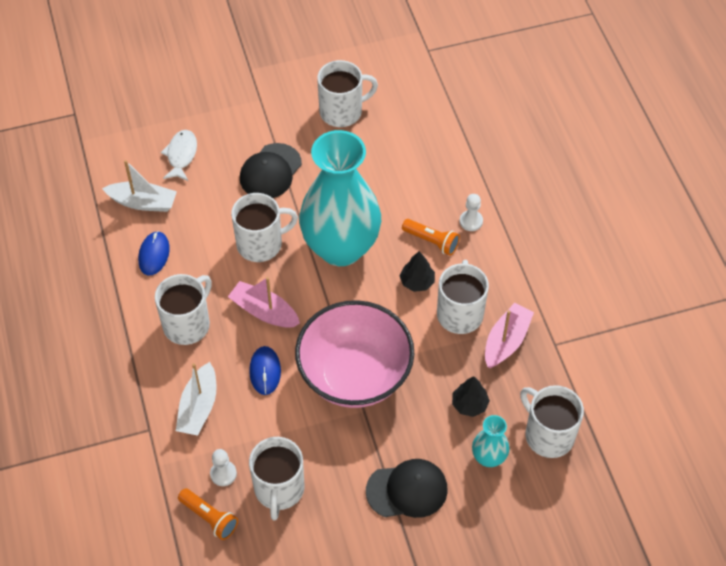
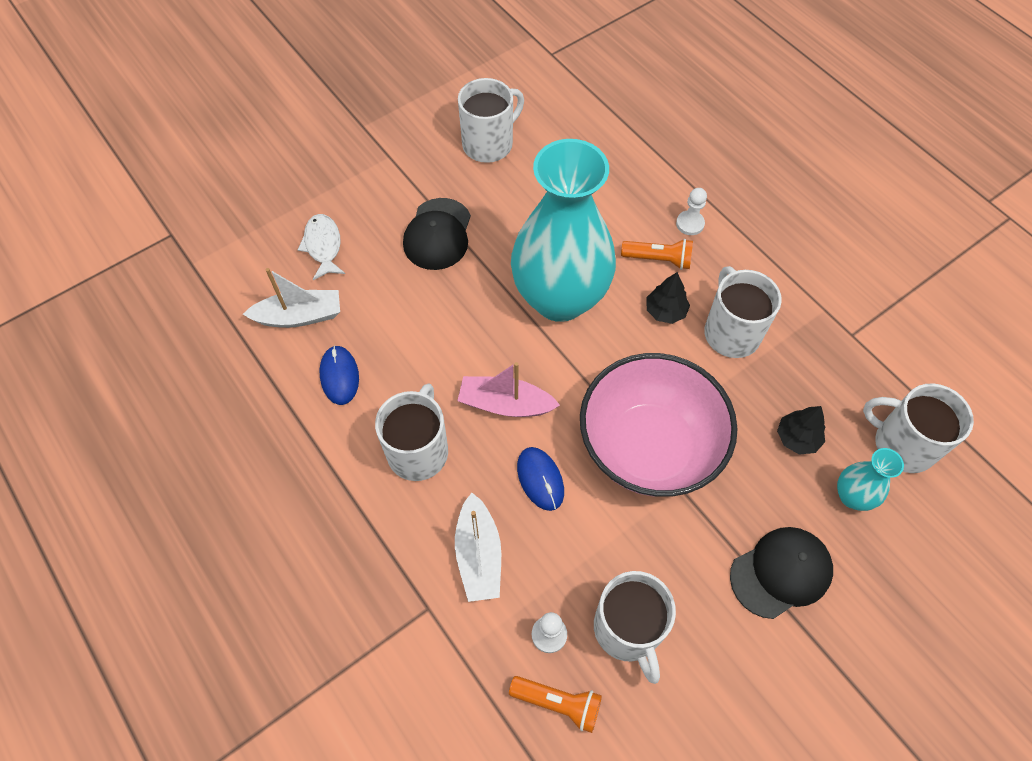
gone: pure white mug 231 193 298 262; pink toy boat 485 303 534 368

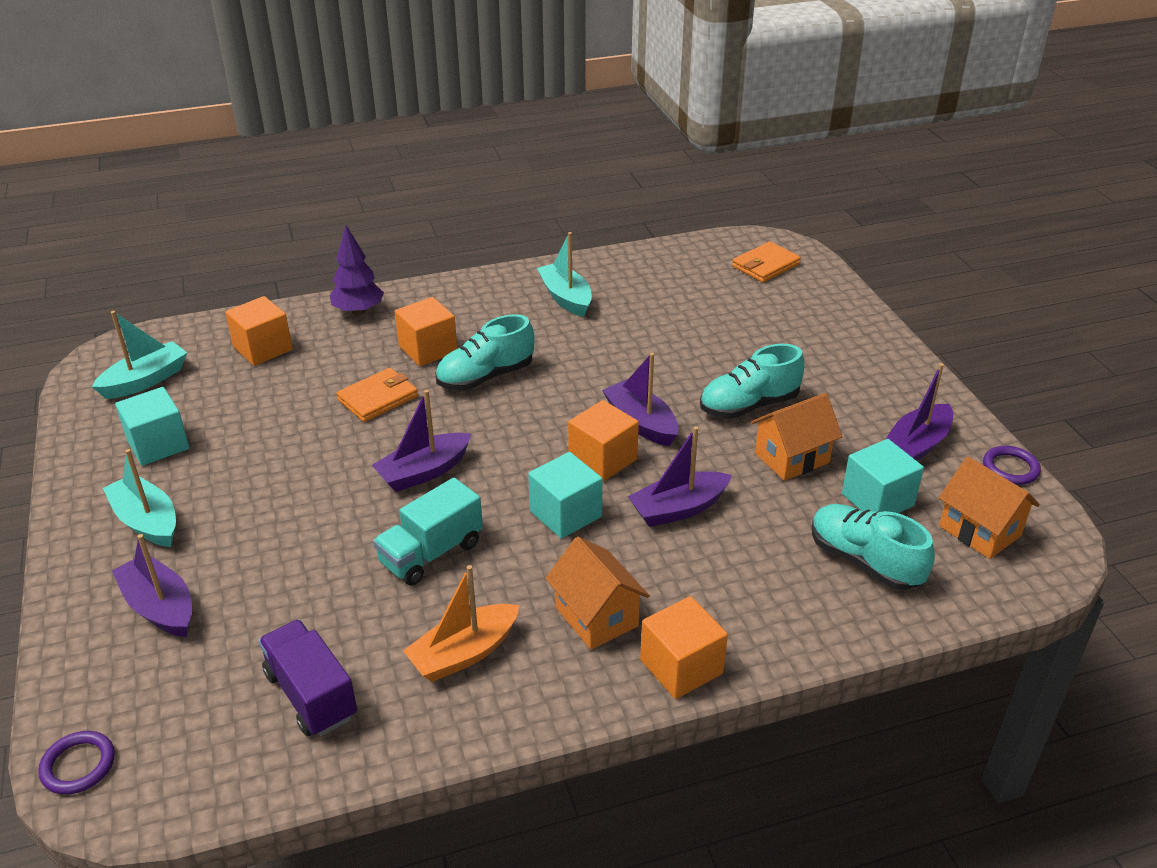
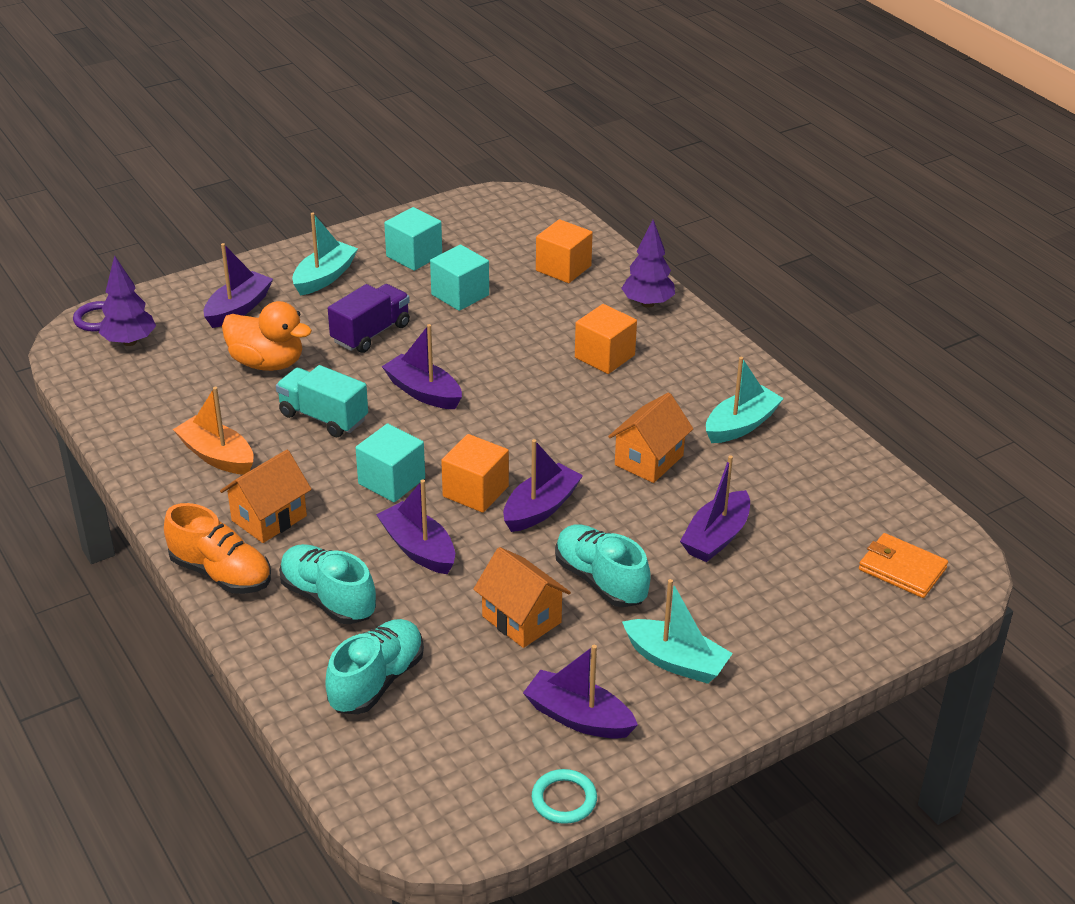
gone: orange wallet 336 368 418 422
new: violet toy tree 99 255 156 346; orange toy duck 222 301 312 371; violet toy boat 680 455 750 562
shifted: aqua toy boat 92 311 187 399 to 622 579 733 684; violet toy truck 258 619 357 736 to 328 284 410 353; aqua lace-up shoe 435 314 535 390 to 279 544 376 624; aqua solid cube 842 439 924 513 to 430 245 489 311; orange house 939 457 1040 559 to 608 392 693 483
swapped: orange solid cube 640 596 728 699 to orange lace-up shoe 164 503 271 594
repainted: violet hoop 983 446 1041 485 to aqua hoop 531 769 597 824

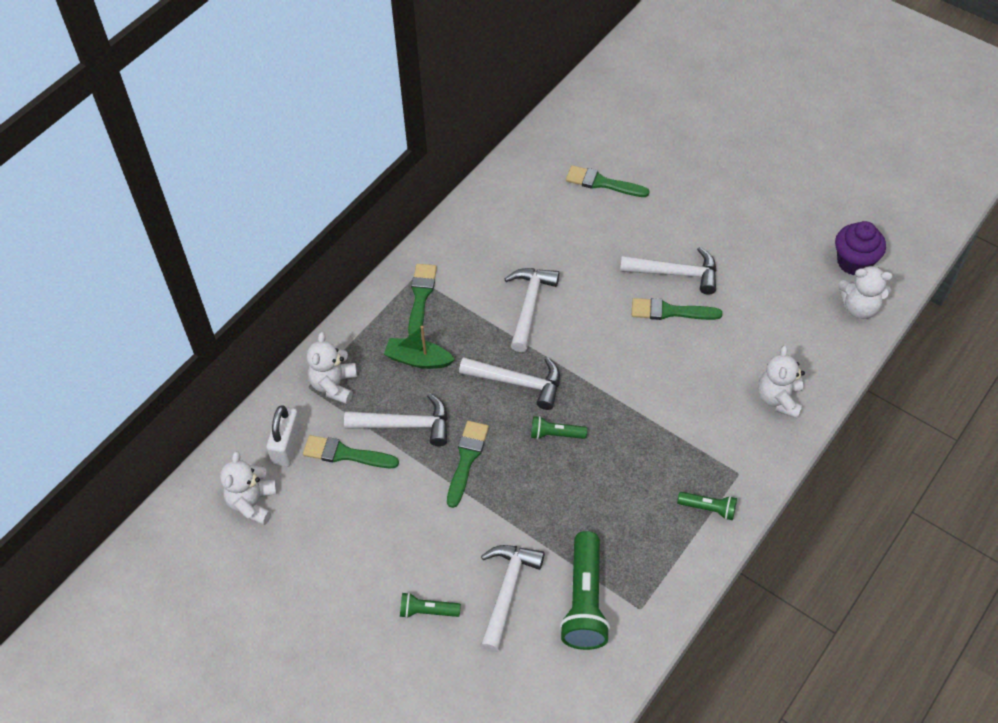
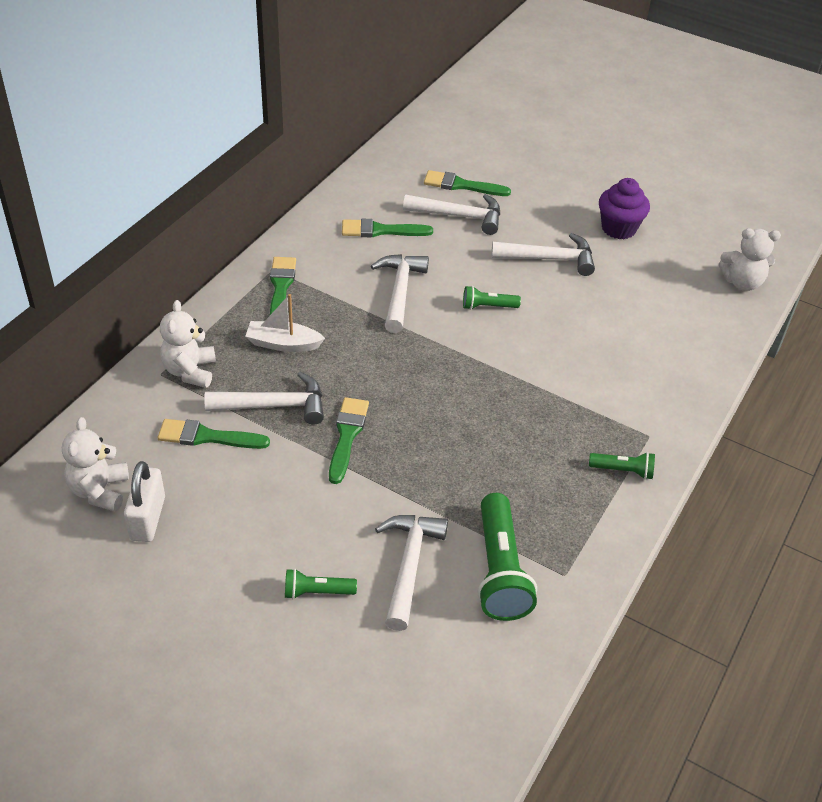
gone: pure white teddy bear 758 345 805 419
shifted: pure white lock 266 405 302 467 to 124 461 165 542; pure white hammer 459 357 560 410 to 403 194 500 235; leaf-green flashlight 531 416 587 439 to 463 286 521 310; leaf-green paint brush 632 298 722 320 to 342 219 433 237; violet muffin 835 221 886 275 to 599 178 650 239
repainted: leaf-green toy boat 384 326 455 369 to pure white toy boat 245 294 325 352

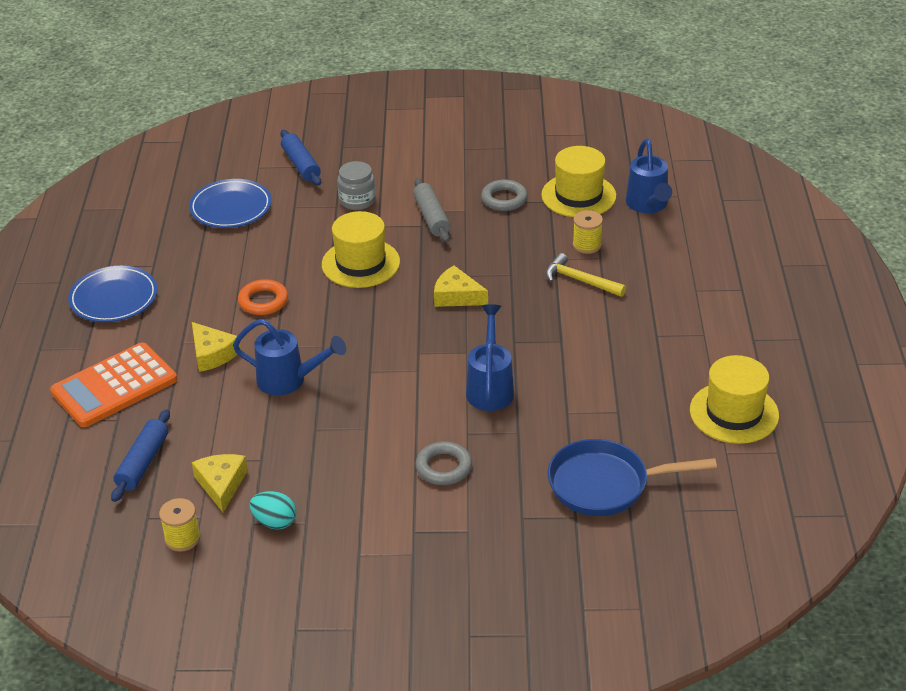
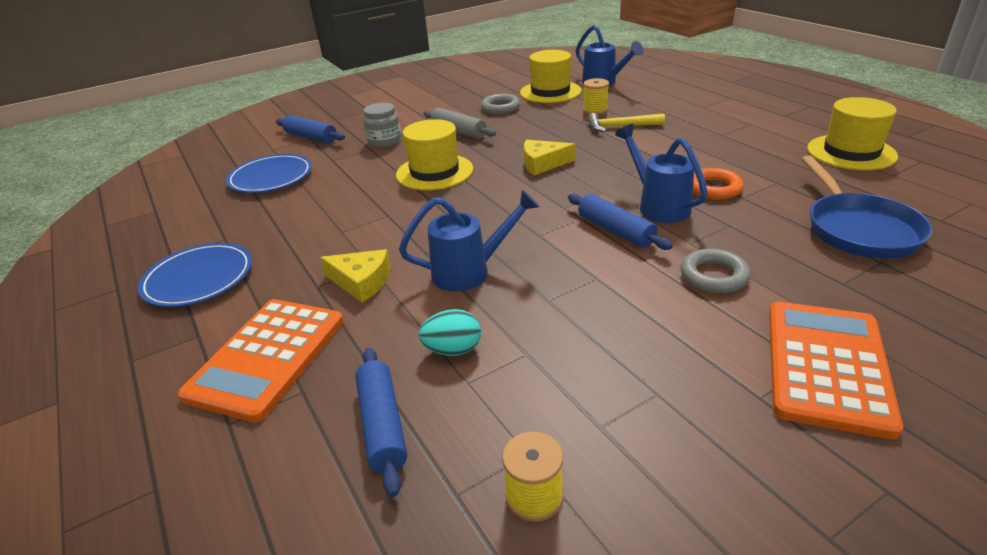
gone: bright yellow cheese 192 454 248 513
new: royal blue dough roller 568 194 673 250; orange adding machine 769 302 903 439
shifted: orange hoop 238 279 288 315 to 693 168 744 200; aqua egg shape 250 491 296 530 to 419 309 481 356
rotated: royal blue pan 548 439 717 516 = 801 155 932 259 60 degrees counterclockwise

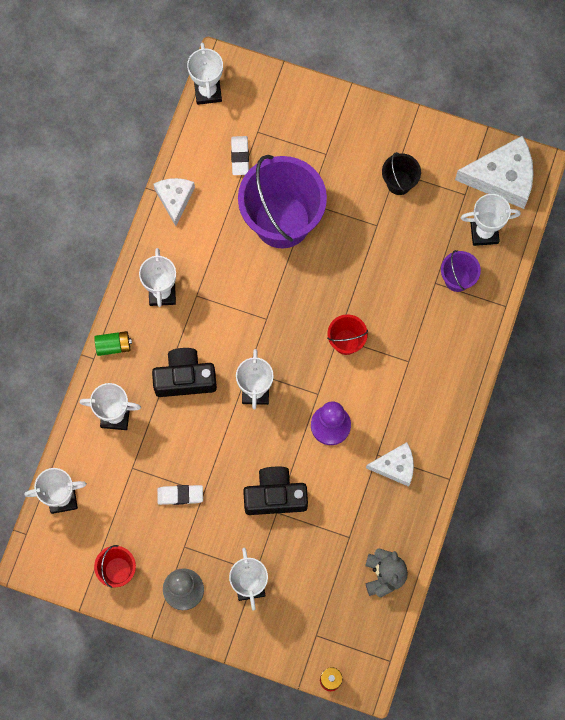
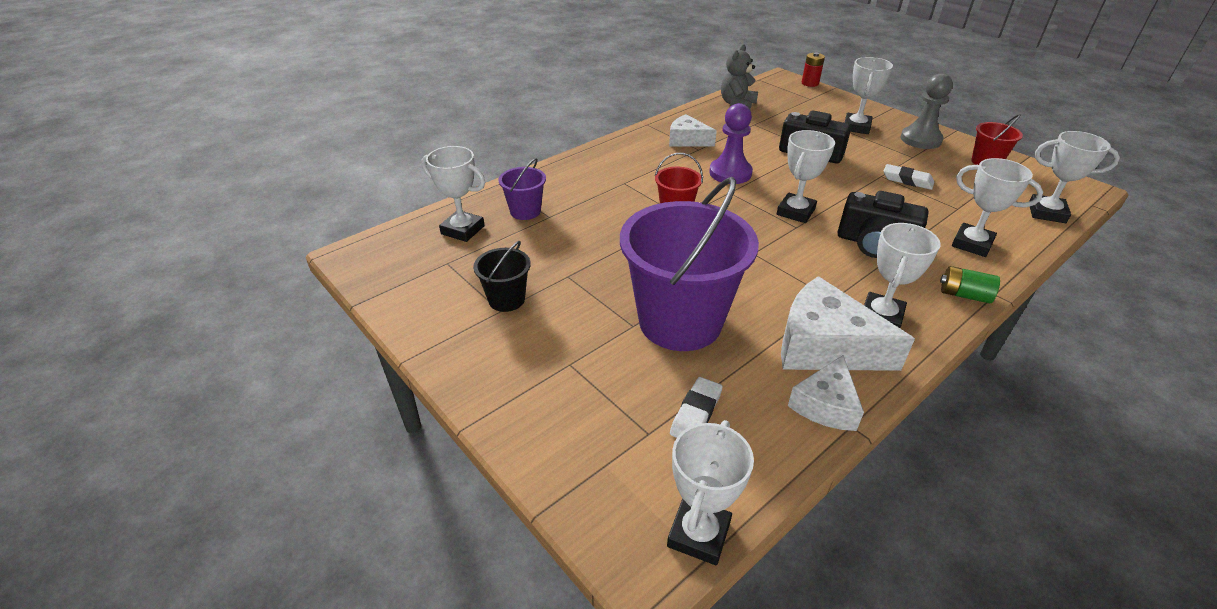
shifted: pure white cheese 455 136 534 209 to 781 276 915 371

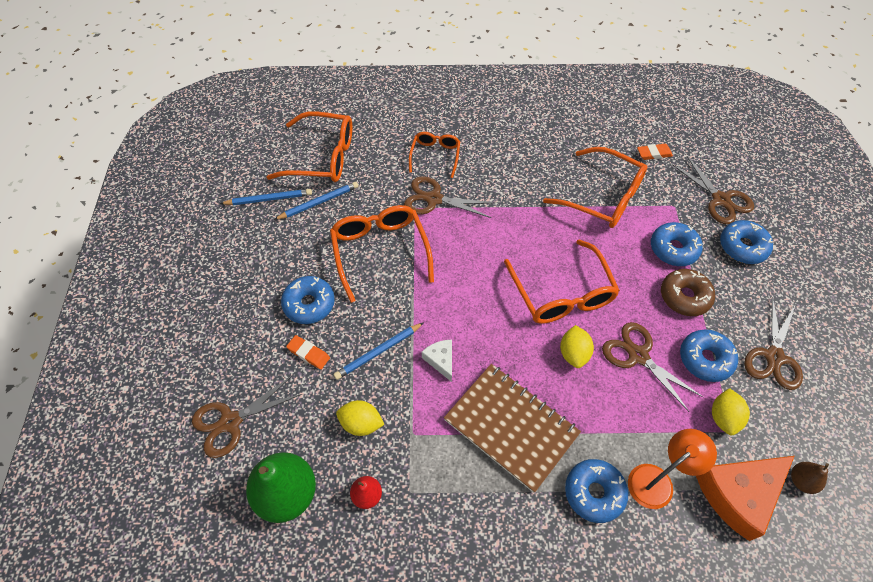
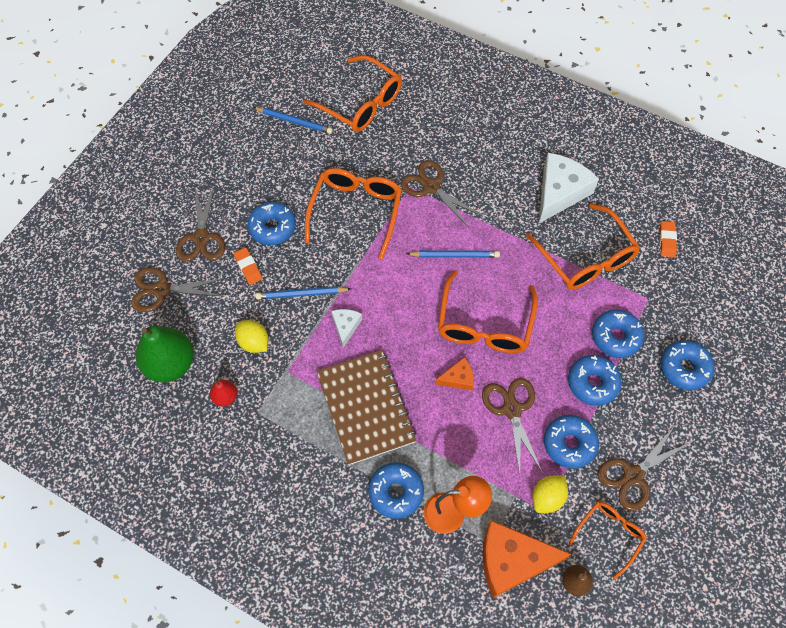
new: pure white cheese 539 153 599 223
shifted: royal blue pencil 274 182 359 220 to 406 250 500 258; orange glasses 409 132 460 178 to 569 501 647 579; russet pair of scissors 672 156 754 224 to 176 185 225 262
swapped: bright yellow citrus fruit 560 325 594 368 to orange cheese 435 357 474 391
repainted: russet glazed donut 661 269 715 316 to royal blue glazed donut 568 355 622 406
rotated: orange eraser 637 144 673 160 = 660 221 677 257 75 degrees clockwise

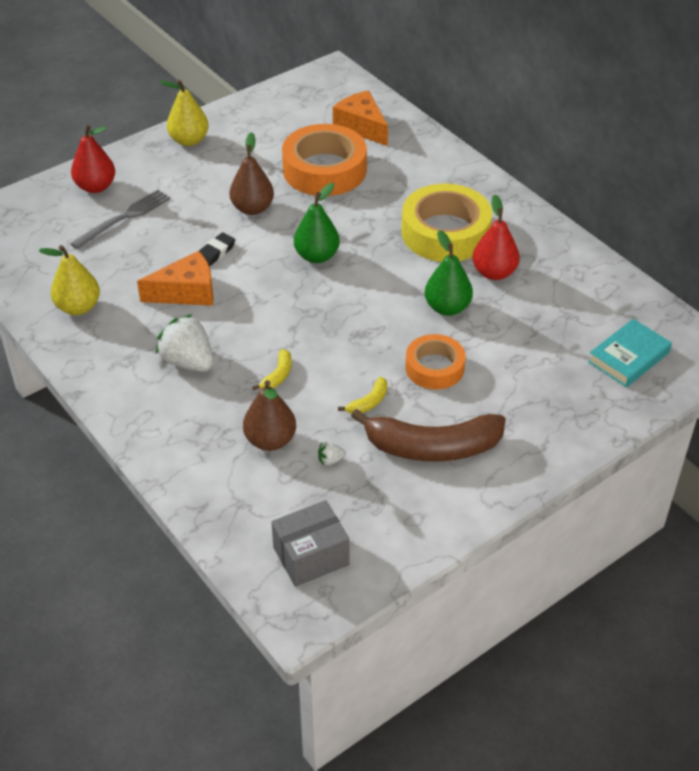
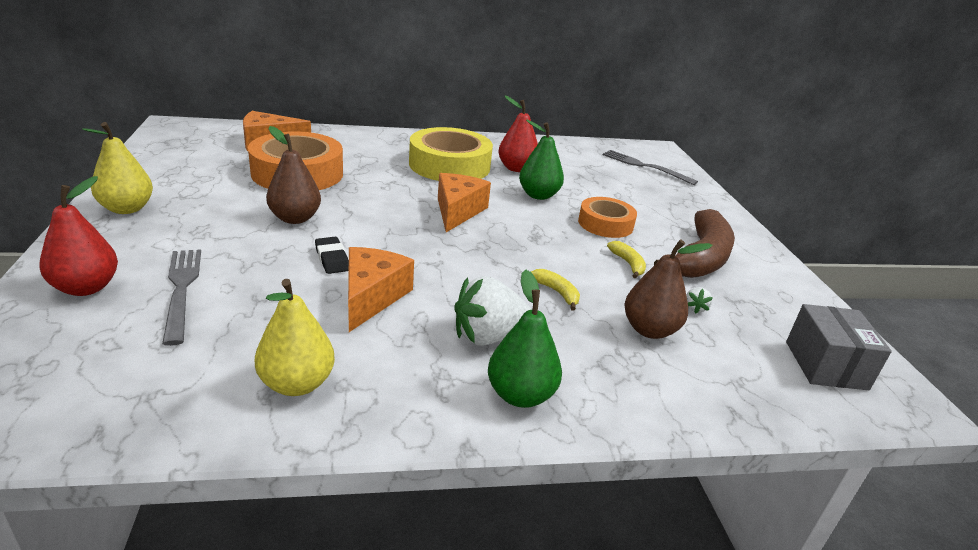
new: orange cheese 438 173 491 232
shifted: leaf-green pear 294 183 340 263 to 488 270 562 408
swapped: aqua hardback 588 319 672 387 to grey table fork 603 150 698 185

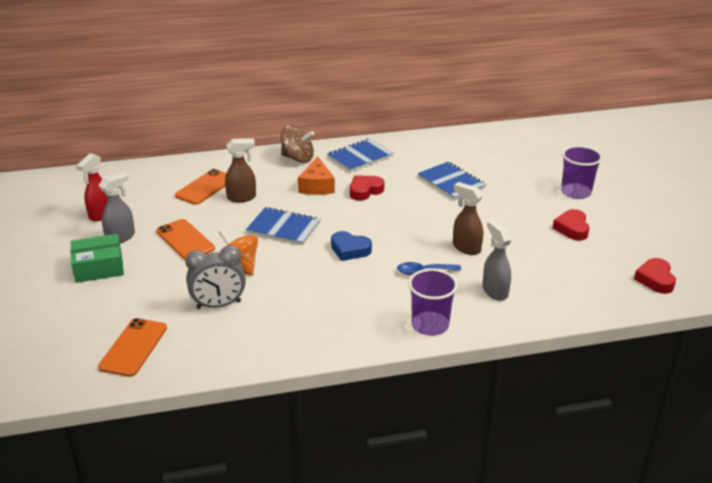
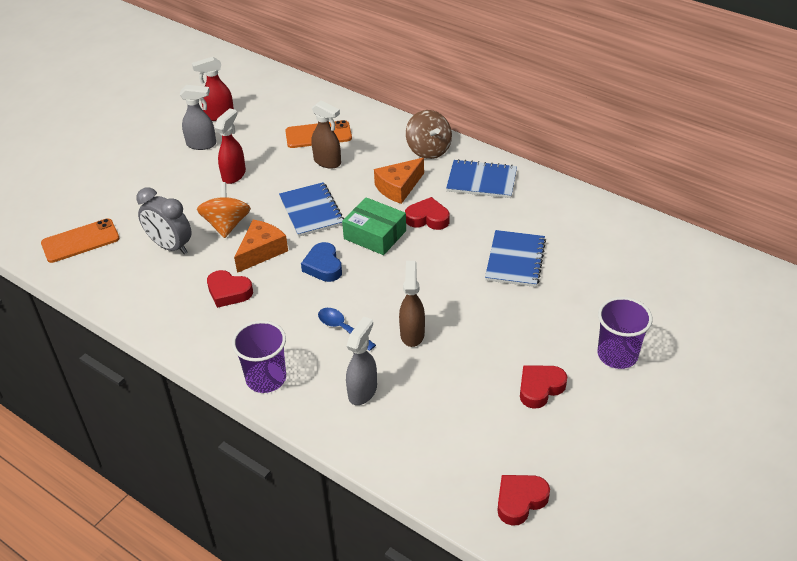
new: red heart shape 207 270 253 308; orange cheese 234 220 288 273
shifted: leaf-green package 71 234 124 283 to 342 197 406 255
swapped: orange phone 156 219 215 260 to red sprayer 215 108 246 184

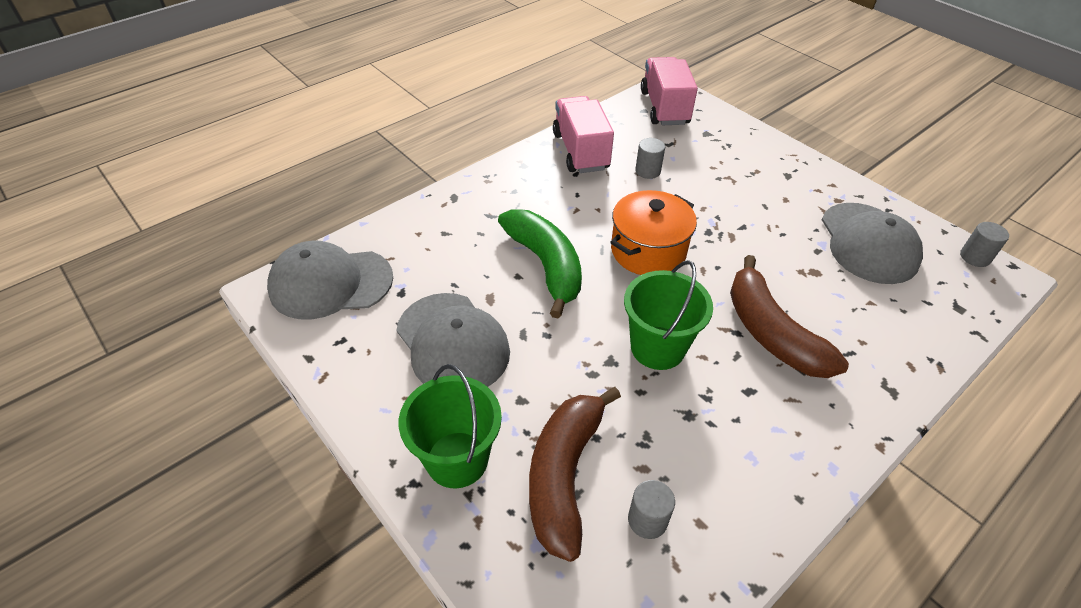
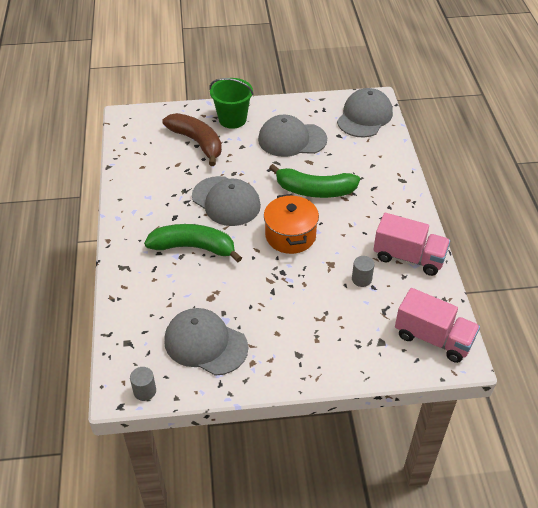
gone: grey cylinder 628 480 675 539
swapped: leaf-green sand bucket 624 260 713 370 to grey baseball cap 192 176 261 226
repainted: russet banana fruit 730 255 849 378 to leaf-green banana fruit 144 224 242 262

